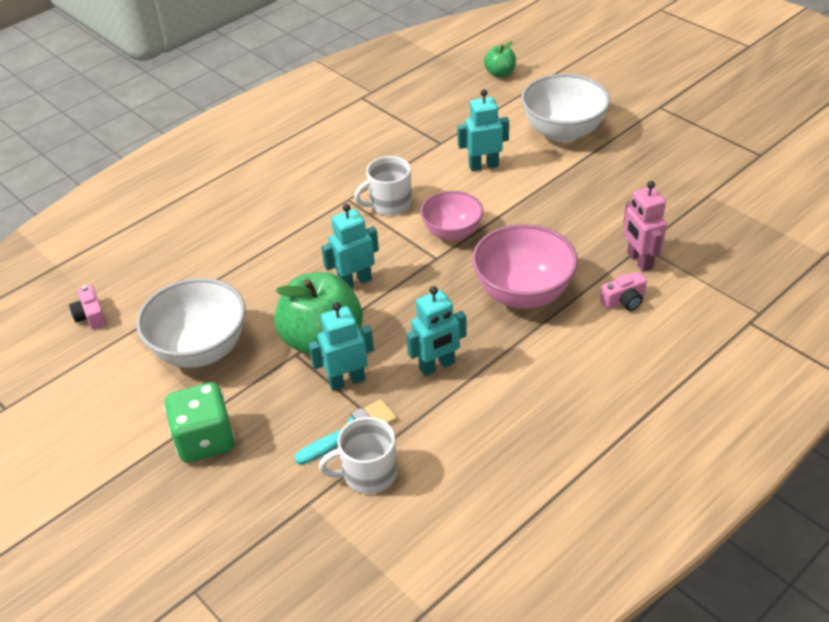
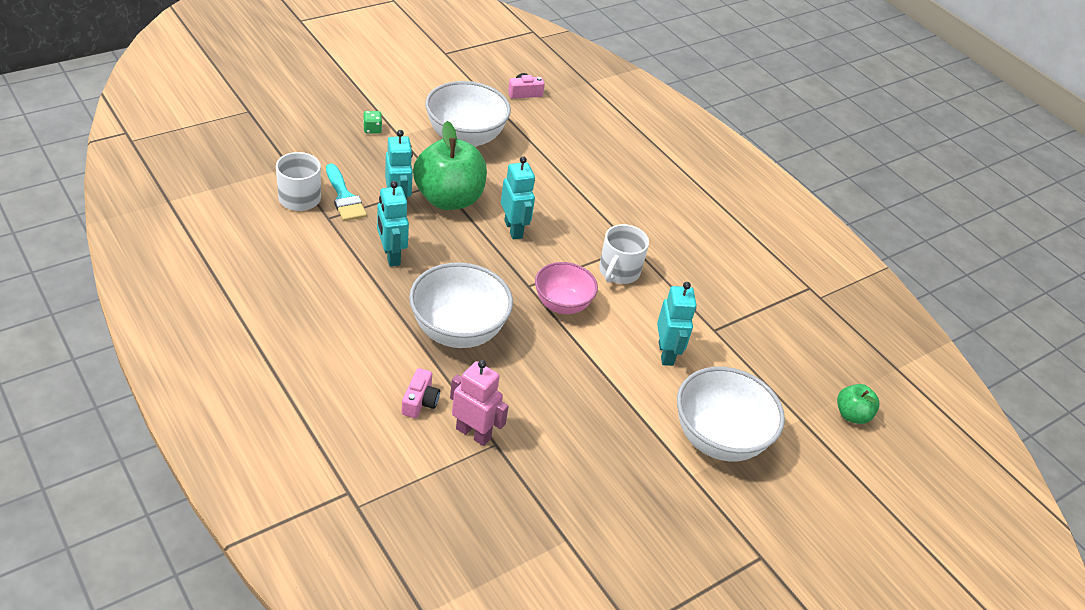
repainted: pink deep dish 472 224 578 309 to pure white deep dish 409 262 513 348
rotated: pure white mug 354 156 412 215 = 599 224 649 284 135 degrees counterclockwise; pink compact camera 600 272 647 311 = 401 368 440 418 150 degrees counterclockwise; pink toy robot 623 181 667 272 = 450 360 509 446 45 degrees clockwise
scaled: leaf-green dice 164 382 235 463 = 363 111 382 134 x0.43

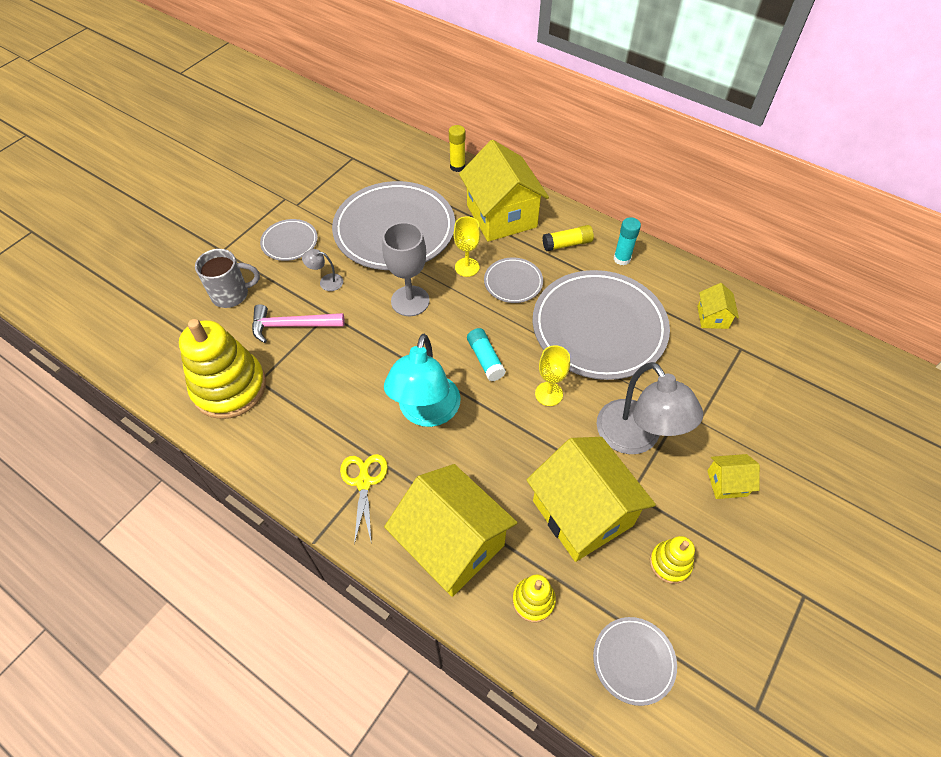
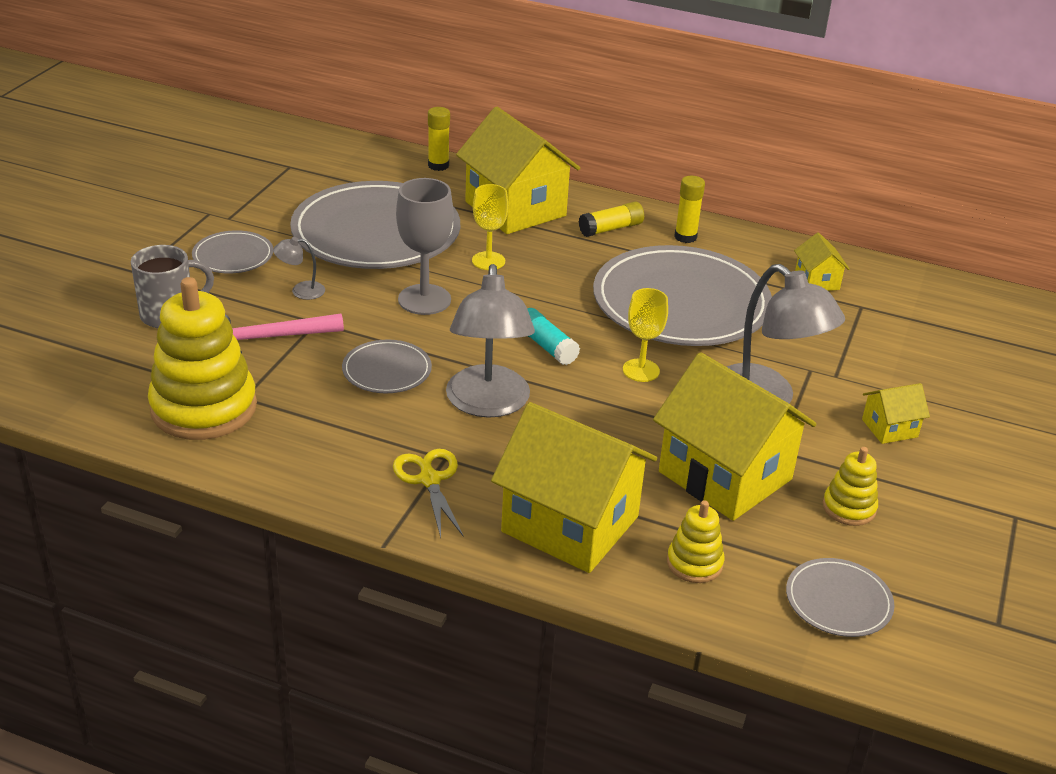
shifted: grey flat dish 484 257 543 303 to 342 340 432 393
repainted: aqua lamp 384 334 461 427 to grey lamp 446 264 535 418; aqua stick of glue 614 217 641 266 to bright yellow stick of glue 674 176 705 243

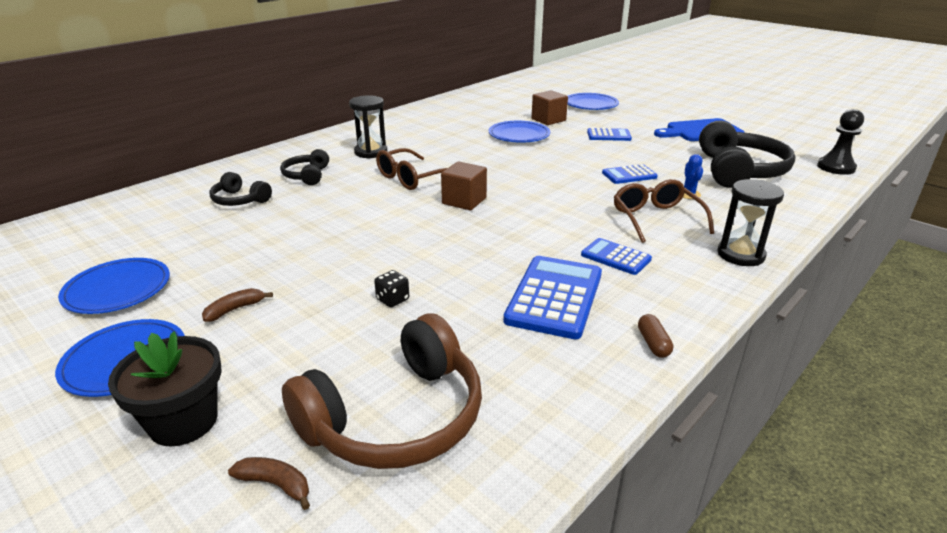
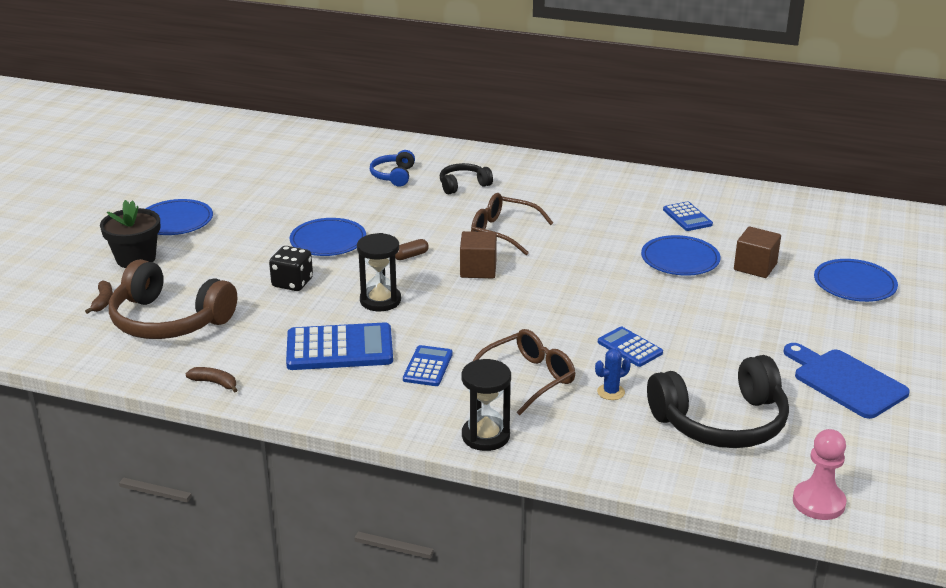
shifted: royal blue flat dish 58 258 170 314 to 289 218 366 256; russet banana fruit 202 288 273 322 to 186 367 237 393; ebony sand timer 349 95 387 159 to 357 233 401 311; royal blue adding machine 587 128 632 141 to 663 201 713 231; russet pill 638 314 673 358 to 395 239 429 260
repainted: ebony headset 209 172 272 206 to royal blue headset 370 150 415 187; ebony game pawn 817 109 864 175 to pink game pawn 793 429 846 520
scaled: ebony dice 374 270 409 307 = 269 246 313 291 x1.62

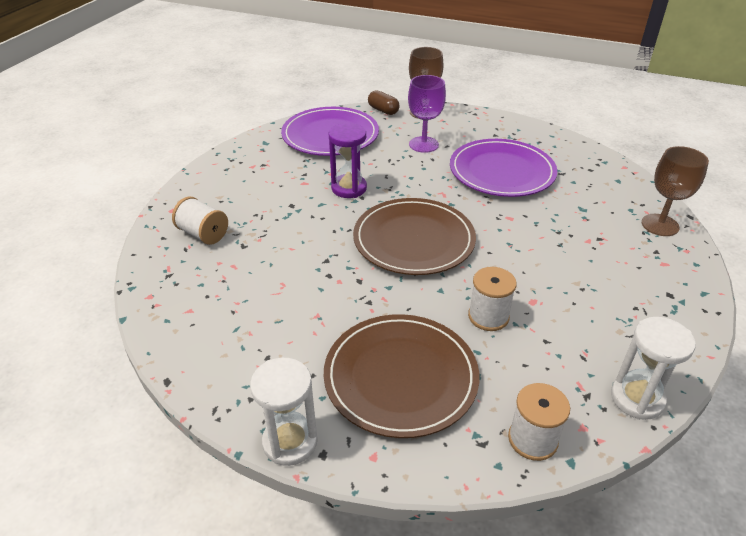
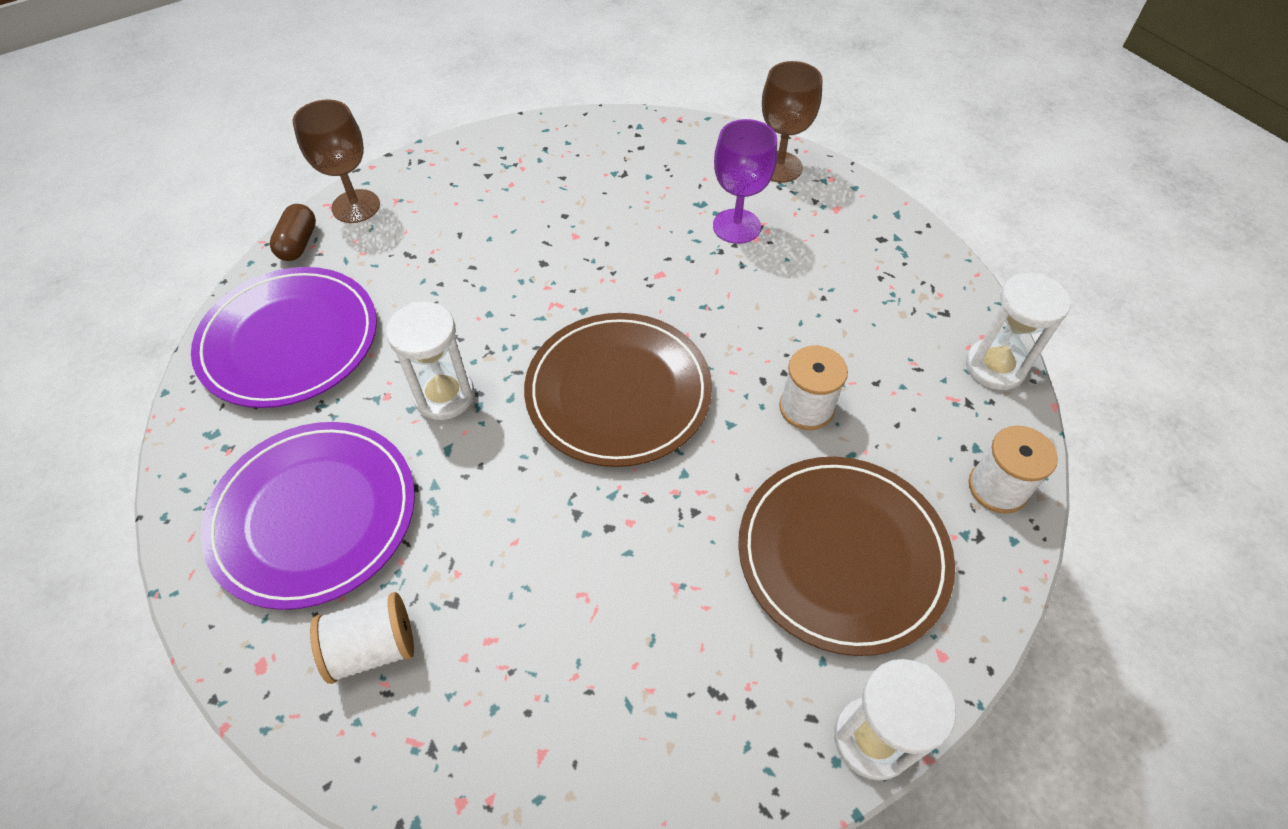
shifted: violet wine glass 408 75 446 153 to 713 119 777 244; violet flat dish 450 139 557 197 to 201 422 415 610
repainted: violet sand timer 329 123 367 198 to pure white sand timer 386 302 474 420
rotated: russet pill 368 90 400 115 = 270 204 316 261 75 degrees counterclockwise

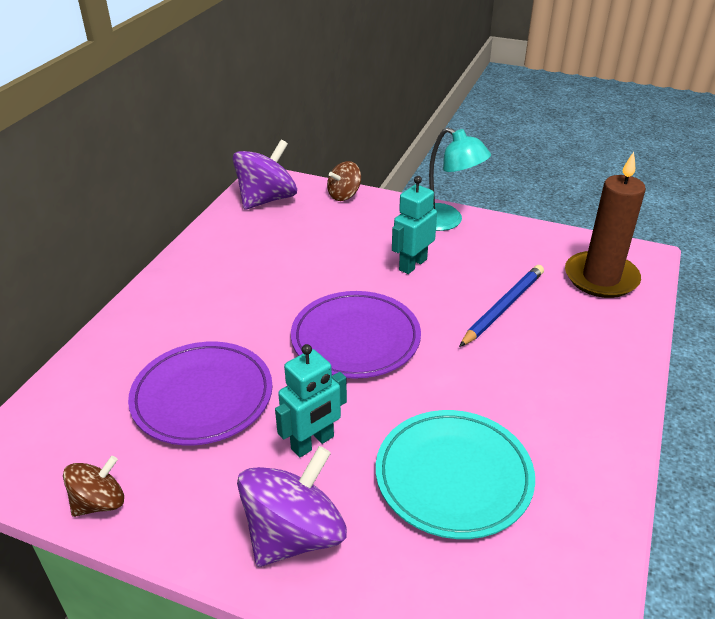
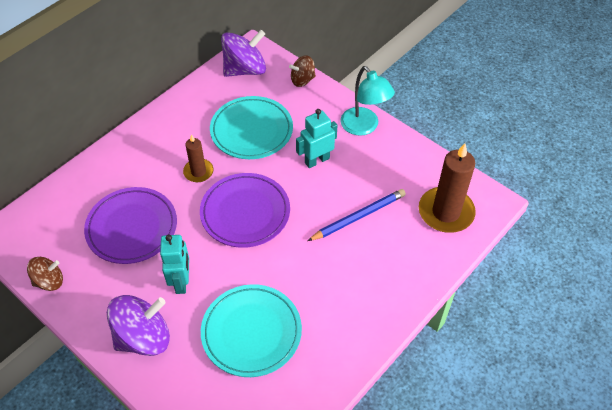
new: russet candle 183 134 214 182; aqua flat dish 210 96 293 159
rotated: aqua toy robot 275 344 347 457 = 160 235 189 294 75 degrees counterclockwise

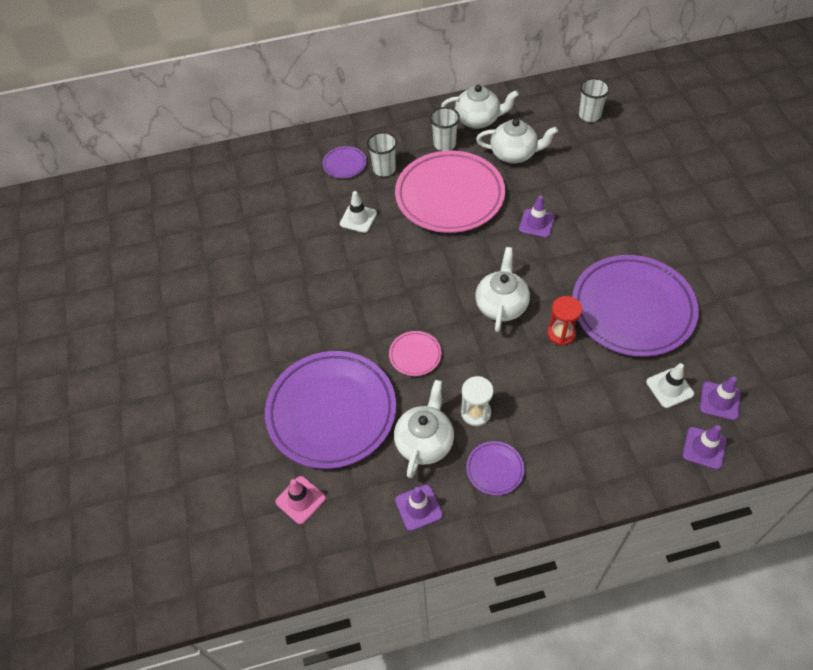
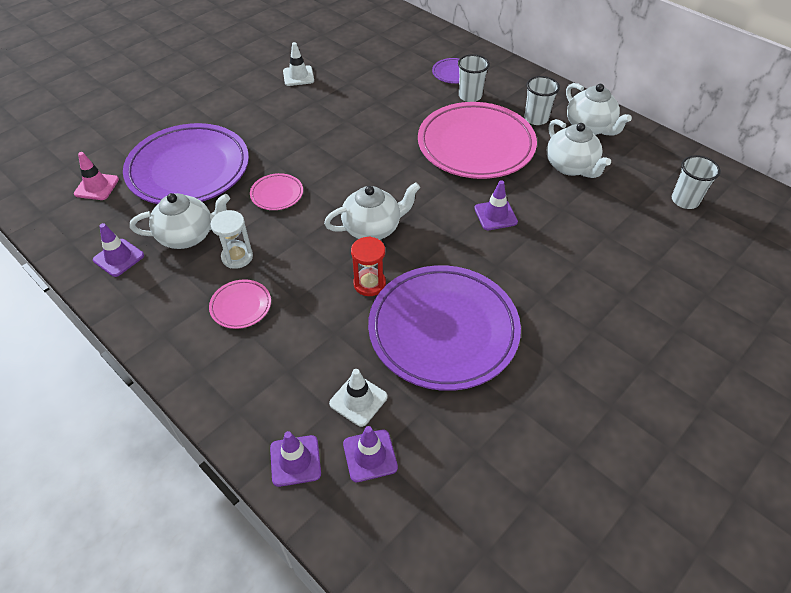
gone: violet flat dish 466 441 525 495
new: pink flat dish 209 279 271 329
shifted: pure white road cone 340 191 377 233 to 283 42 314 86

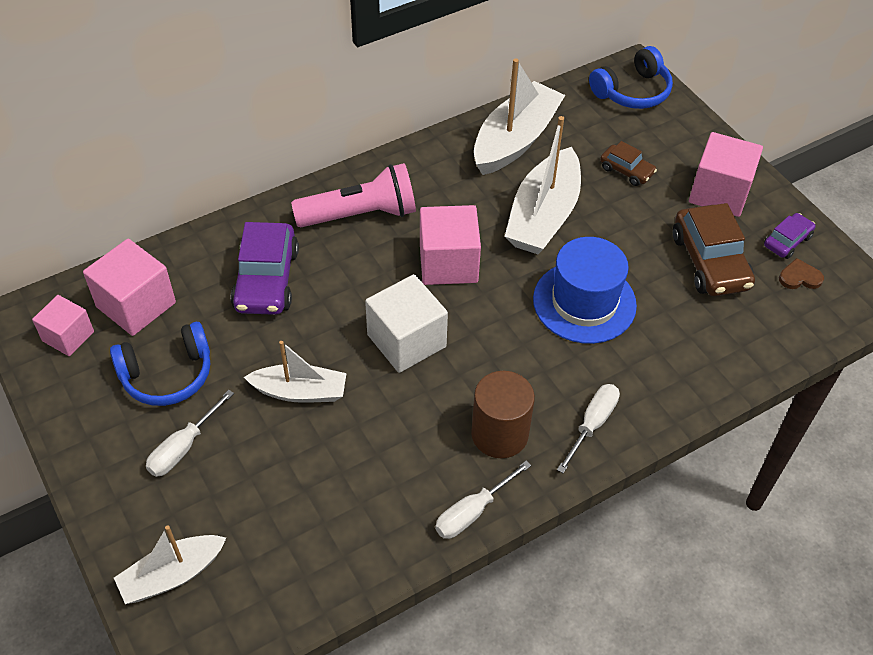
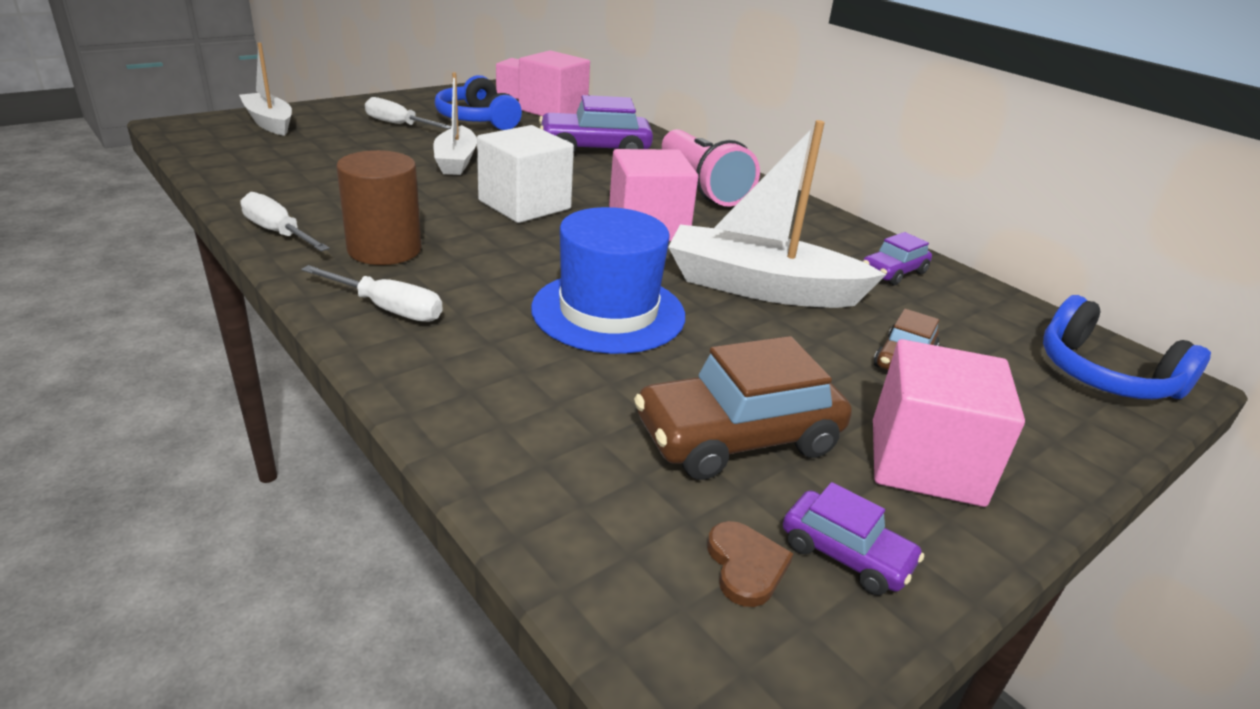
swapped: pure white toy boat 474 58 565 175 to violet automobile 863 232 932 286

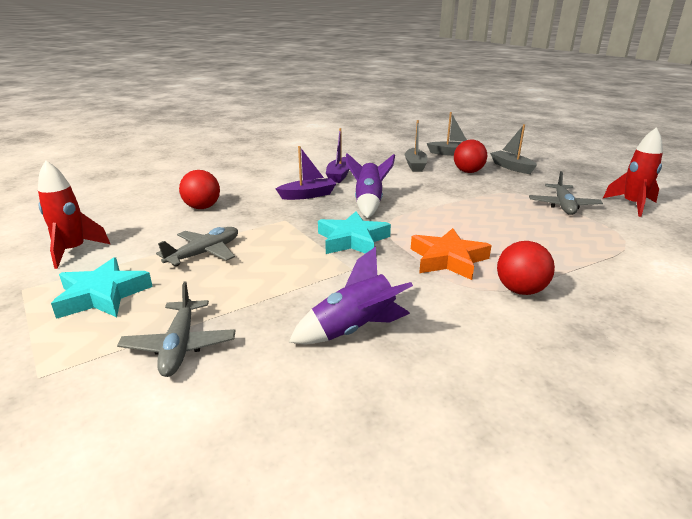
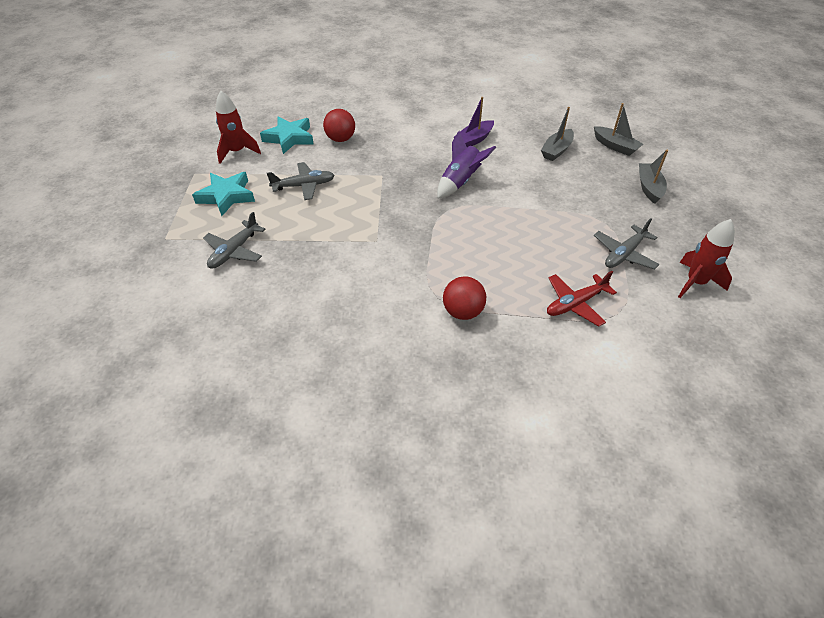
gone: violet toy boat 276 146 336 200; violet spaceship 289 247 413 344; orange star shape 411 228 492 280; red sphere 454 139 487 173
new: red toy plane 547 271 617 327
shifted: aqua star shape 318 212 391 254 to 260 117 314 154

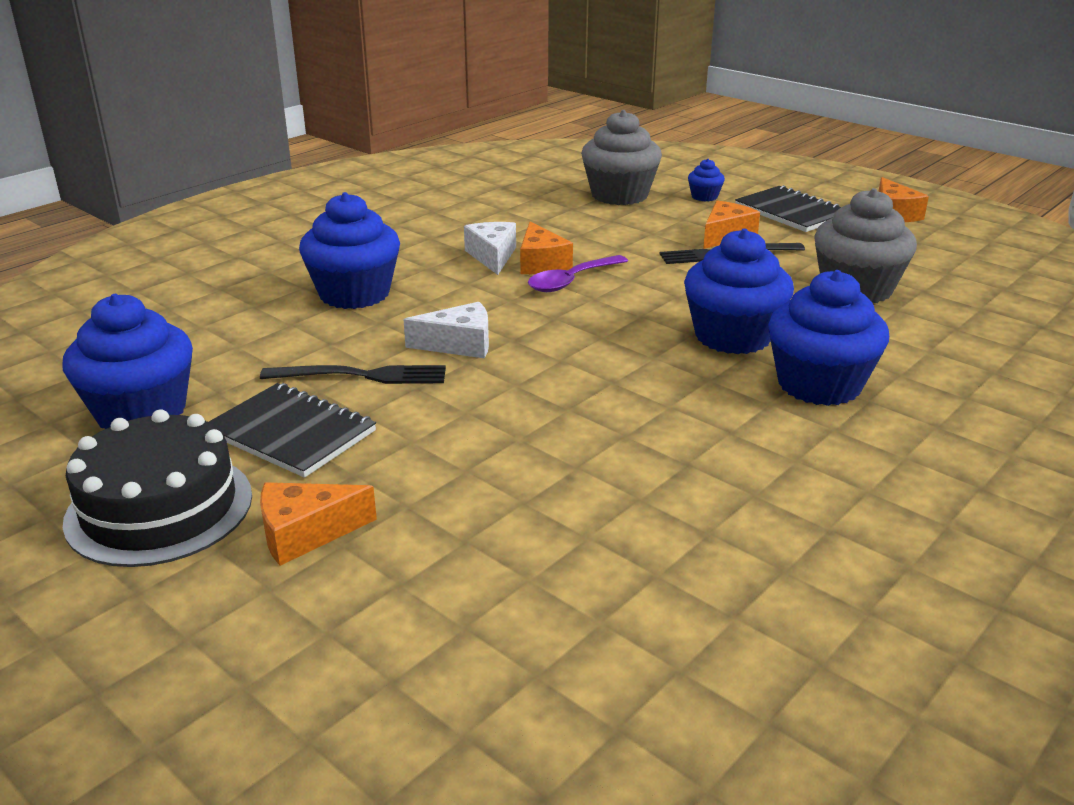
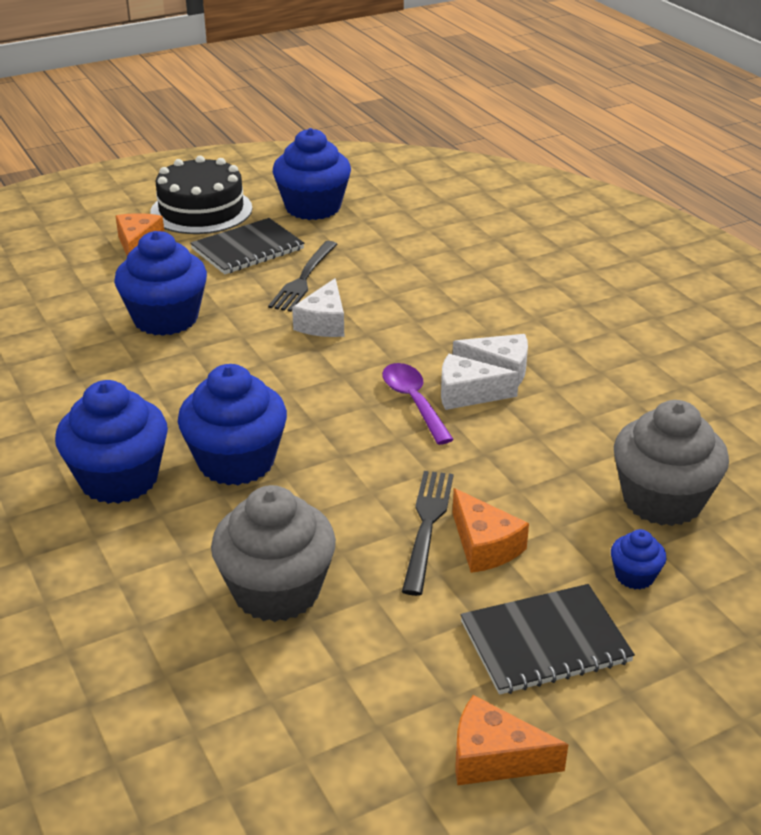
shifted: royal blue muffin 299 192 400 309 to 114 231 207 336
repainted: orange cheese 520 222 573 274 to pure white cheese 441 354 519 410

